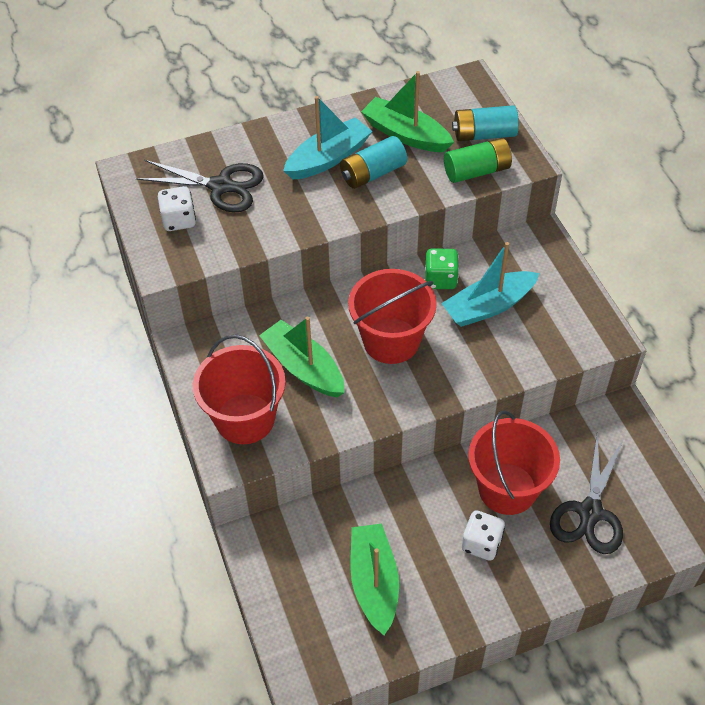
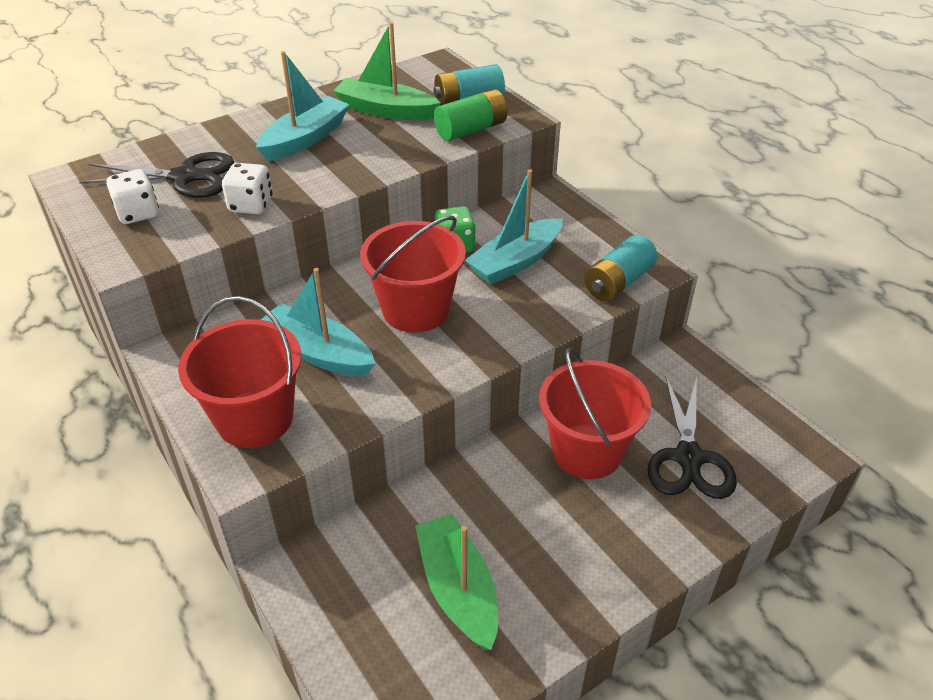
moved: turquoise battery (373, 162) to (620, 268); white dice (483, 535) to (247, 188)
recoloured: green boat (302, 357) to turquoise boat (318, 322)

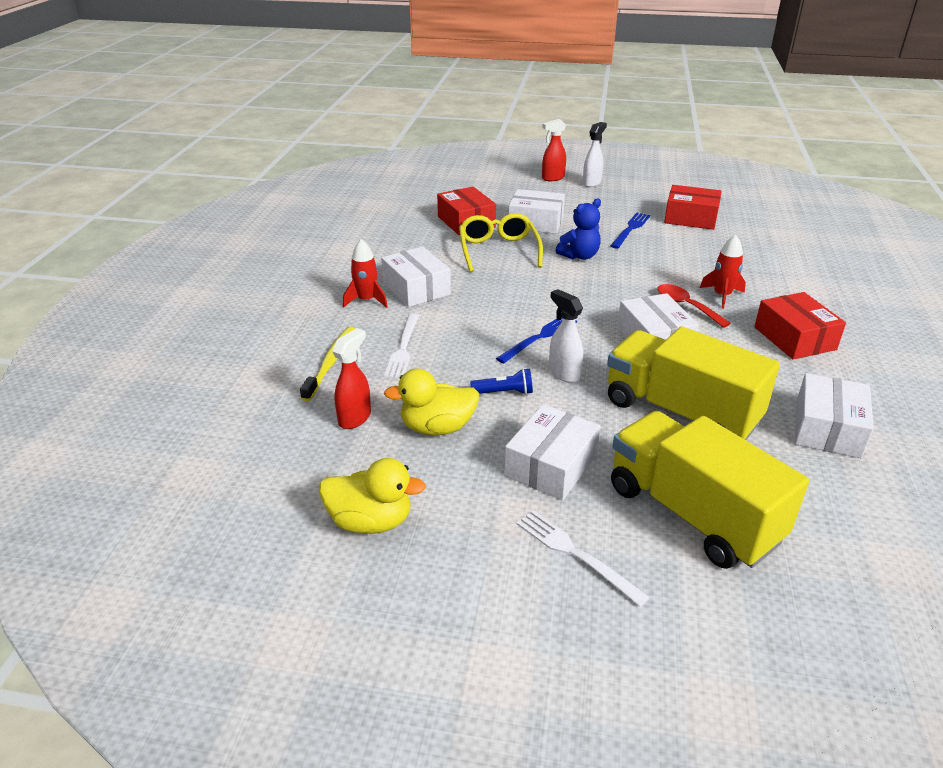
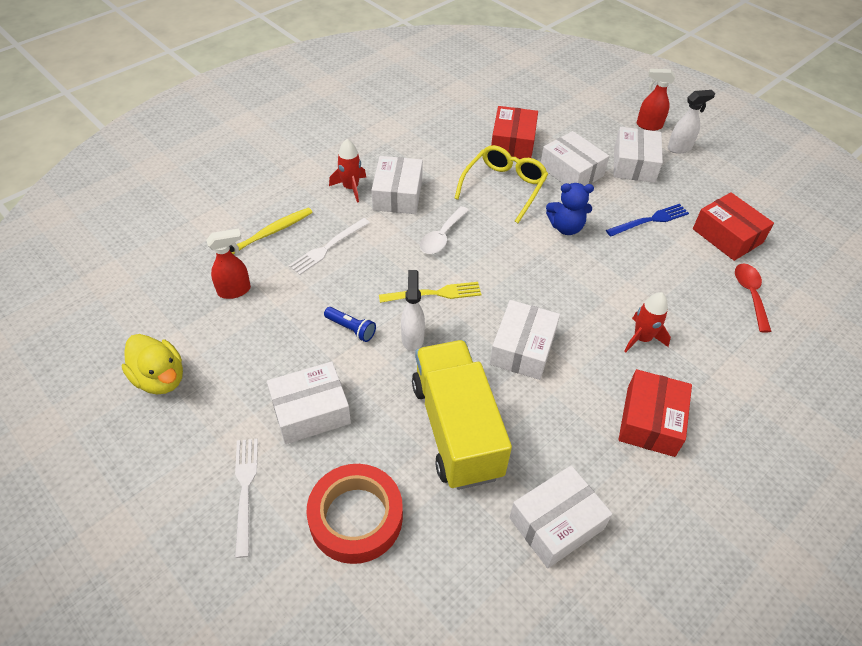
removed: yellow duck (431, 402)
added: white spoon (444, 230); white box (638, 155)
moved: red spoon (694, 306) to (753, 298)
replaced: yellow truck (710, 490) to red tape (354, 514)
recoloured: blue fork (536, 340) to yellow fork (430, 292)

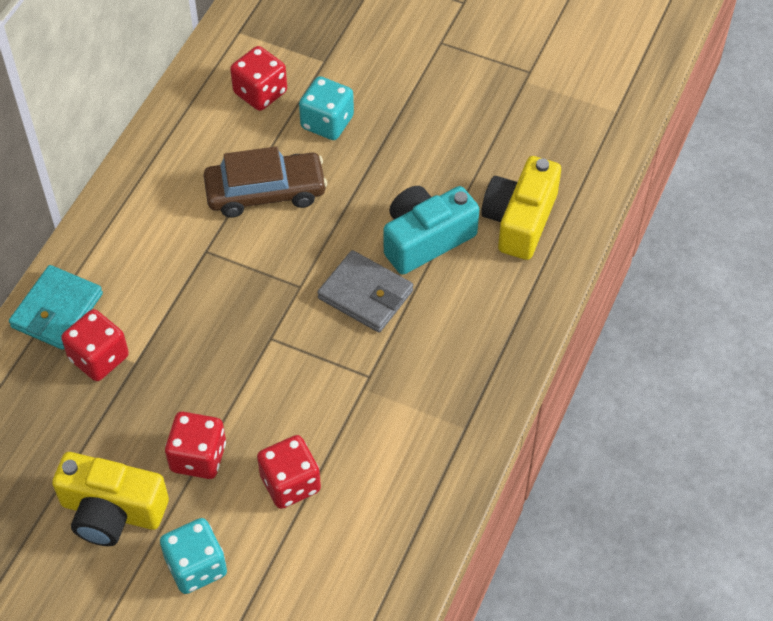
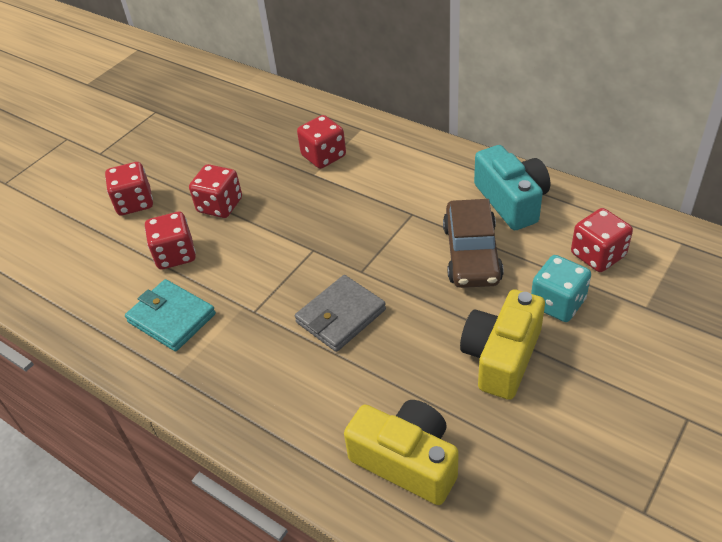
moved: turquoise wallet (56, 307) to (170, 315); yellow camera (110, 499) to (502, 344); turquoise camera (431, 230) to (512, 187)
recoloured: turquoise dice (193, 556) to red dice (129, 189)

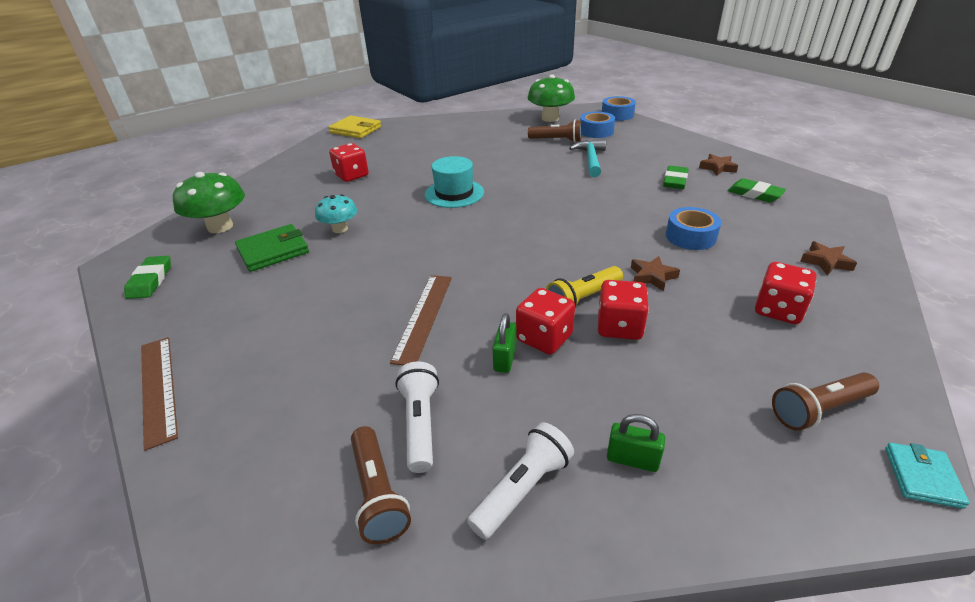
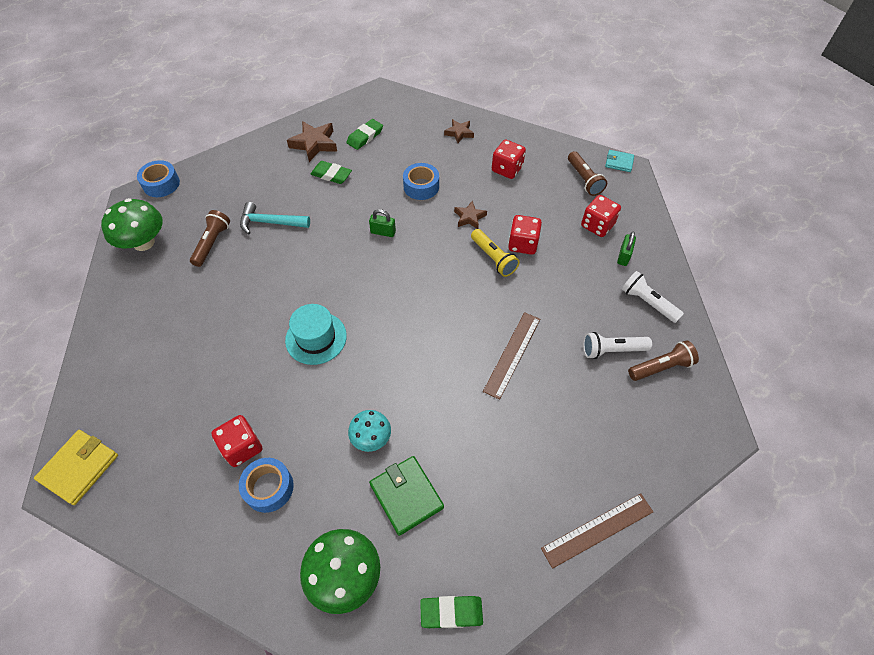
moved: green padlock (504, 343) to (382, 223); red dice (545, 321) to (601, 216); blue tape (597, 125) to (266, 485)
turned: brown ruler (421, 320) = (511, 356) 75 degrees counterclockwise
resized: brown star (718, 165) = (312, 141) x1.63

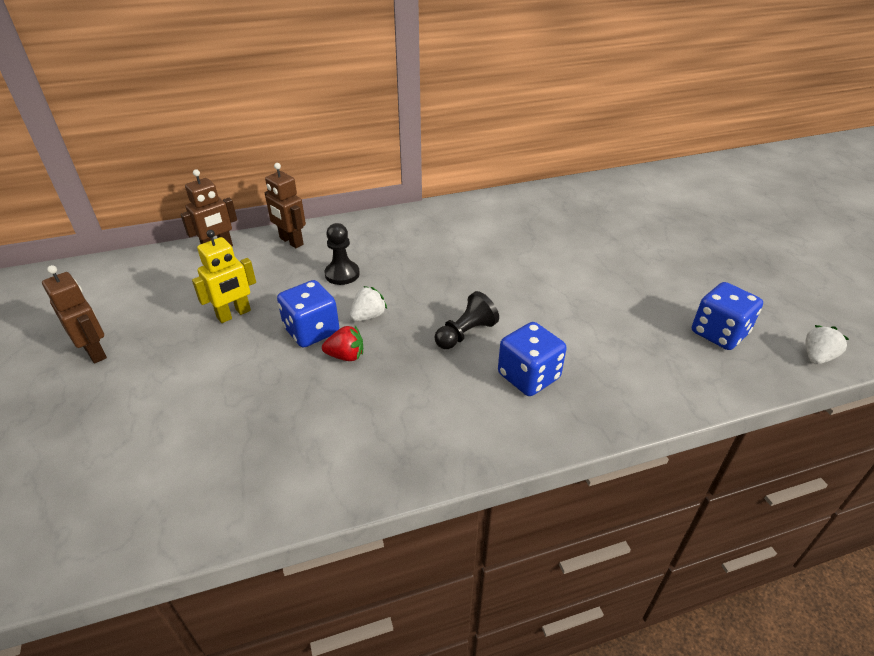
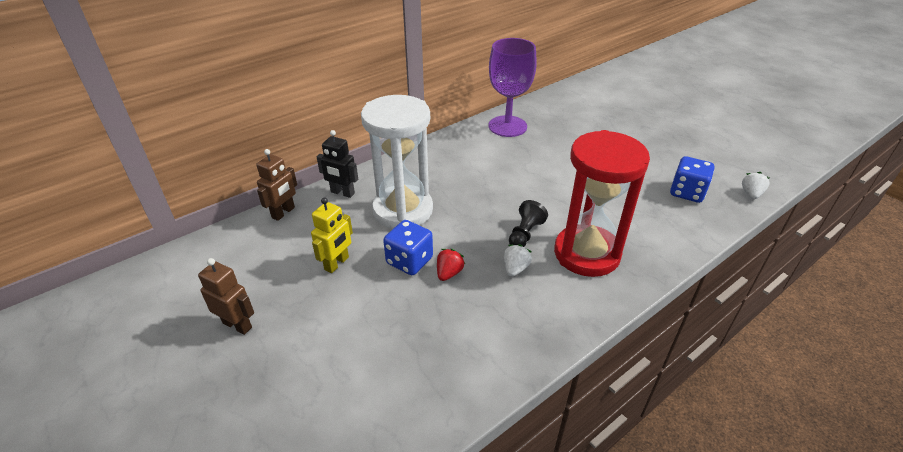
added: purple goblet (513, 87)
moved: white strawberry (368, 304) to (518, 260)
replaced: black pawn (342, 254) to white hourglass (397, 162); blue dice (532, 359) to red hourglass (602, 203)
recoloured: brown robot (285, 205) to black robot (337, 164)
turned: red strawberry (342, 343) = (451, 265) 45 degrees counterclockwise

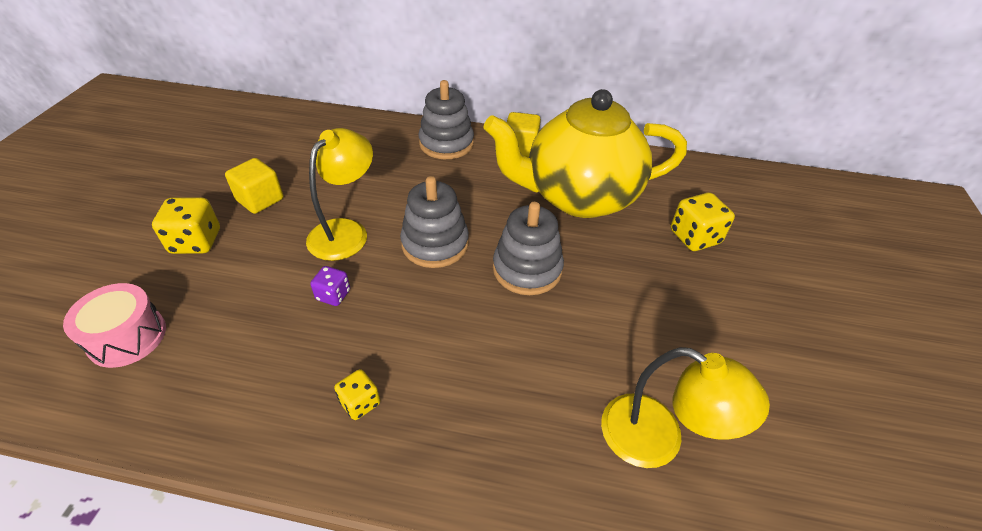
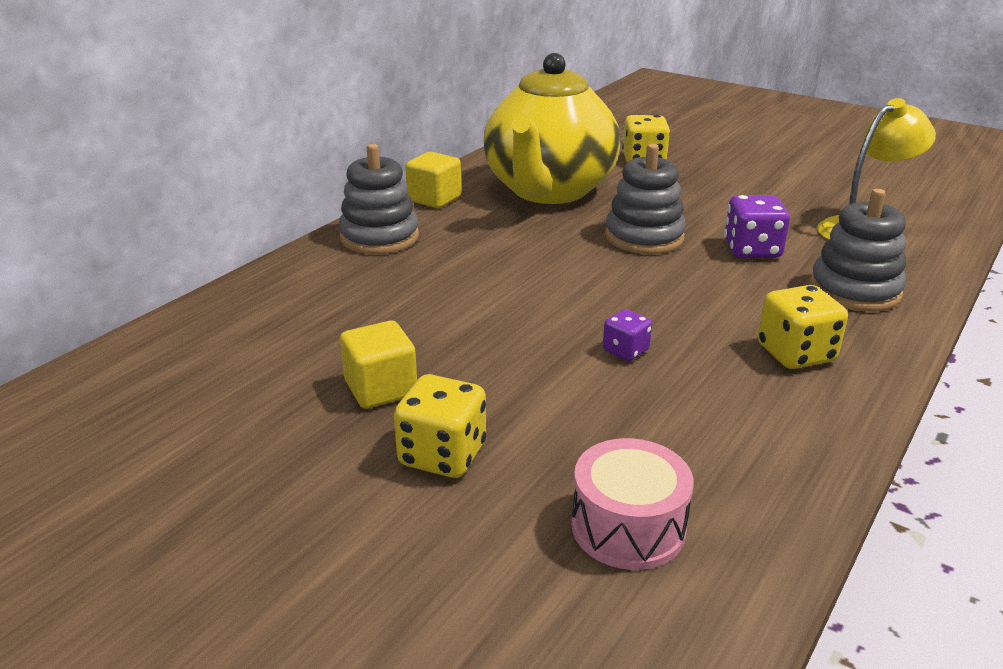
removed: yellow lamp (339, 194)
added: purple dice (757, 226)
moved: grey stacking toy (434, 222) to (858, 250)
resized: yellow dice (357, 394) = (803, 327) x1.67

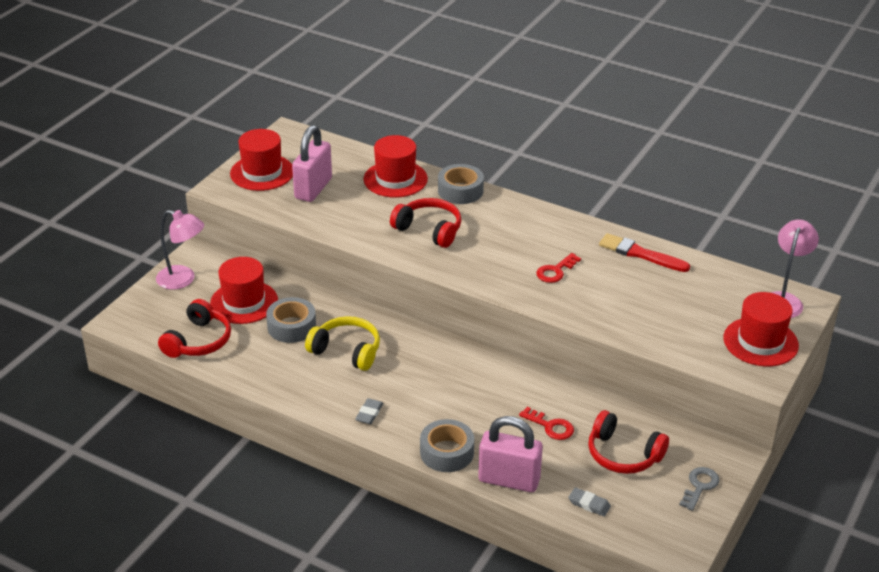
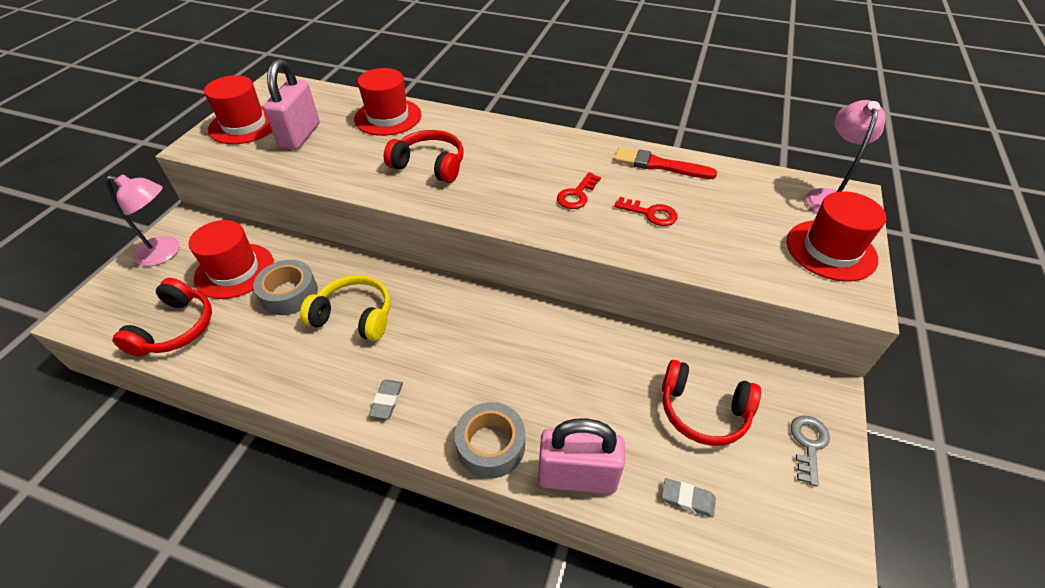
removed: grey tape (461, 184)
moved: red key (546, 423) to (646, 211)

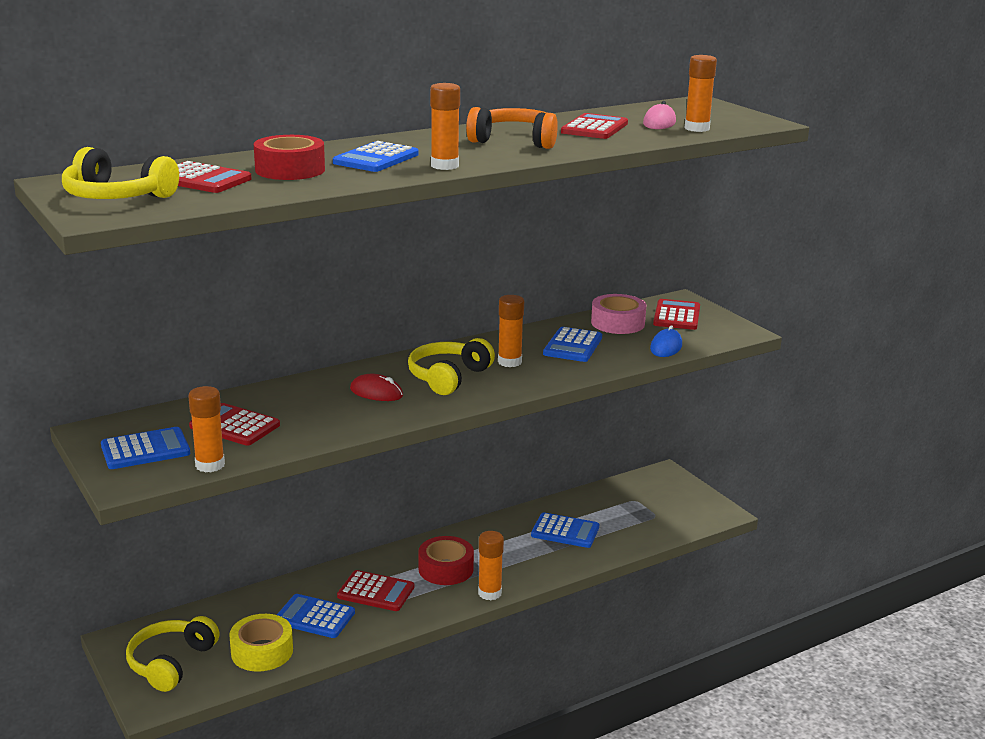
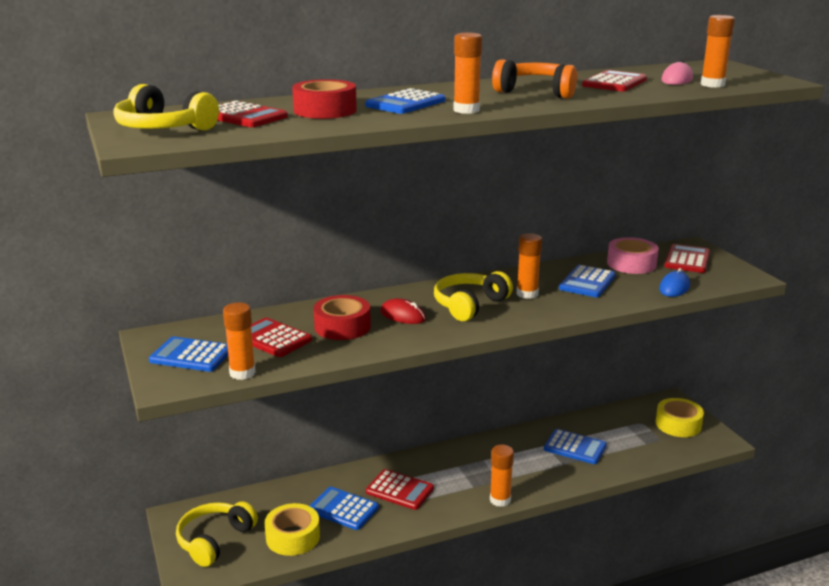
added: yellow tape (680, 417)
moved: red tape (446, 560) to (342, 317)
turned: blue calculator (145, 448) = (188, 354) 150 degrees counterclockwise

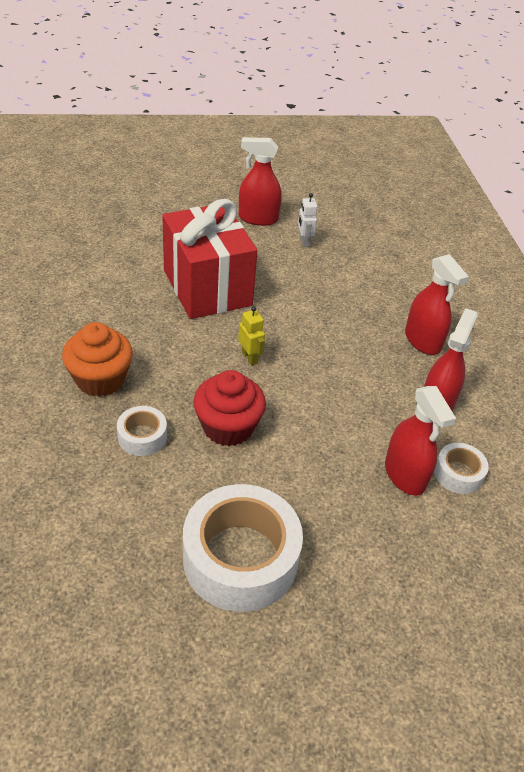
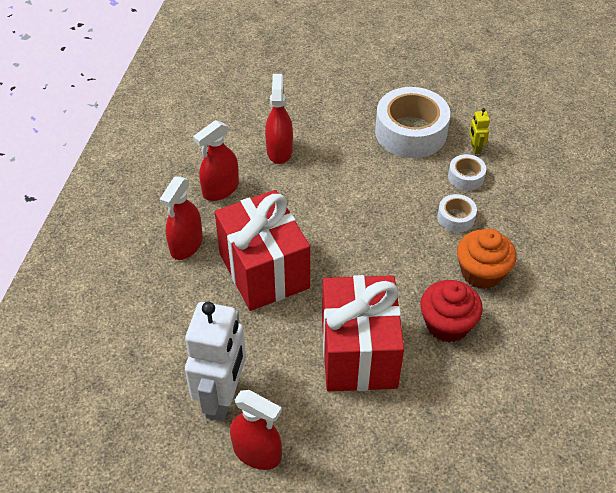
added: red gift (262, 250)
moved: red cupcake (229, 408) to (451, 311); yellow robot (251, 335) to (479, 131); white tape (461, 468) to (467, 172)
turned: red spray bottle (437, 304) = (181, 218) 150 degrees counterclockwise
resized: white robot (308, 220) = (215, 362) x2.43

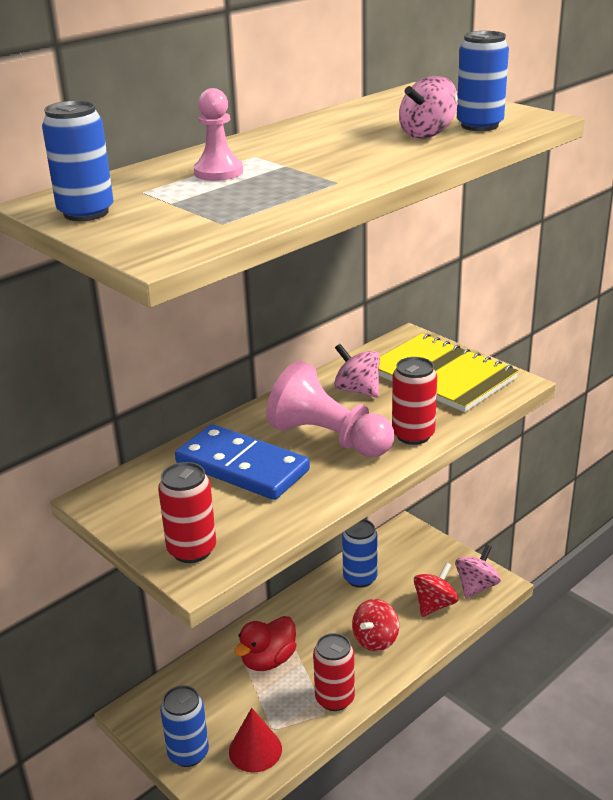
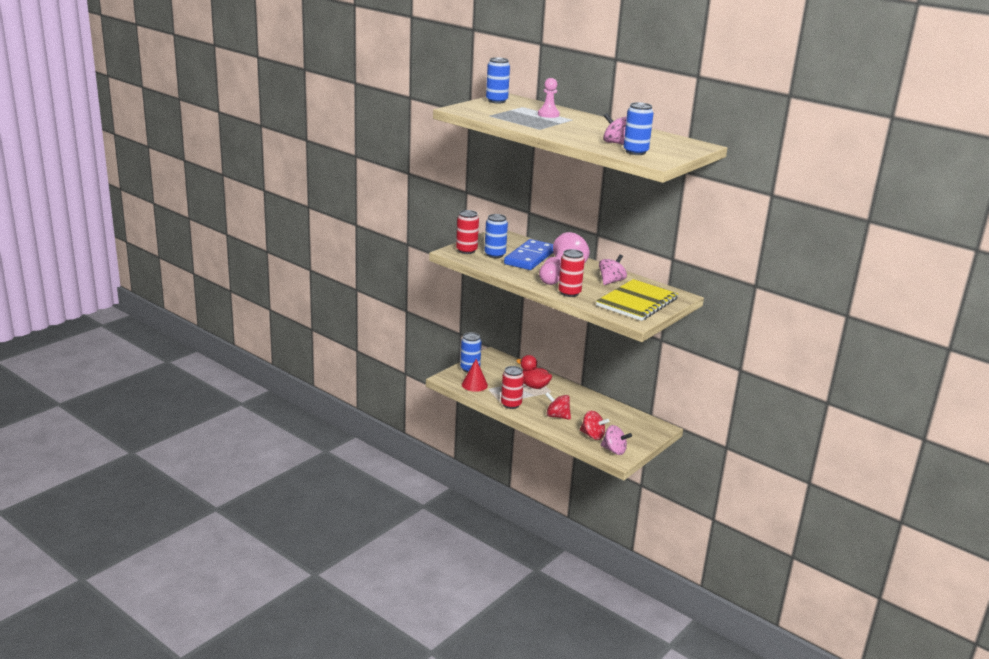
moved: blue can (360, 553) to (496, 236)

